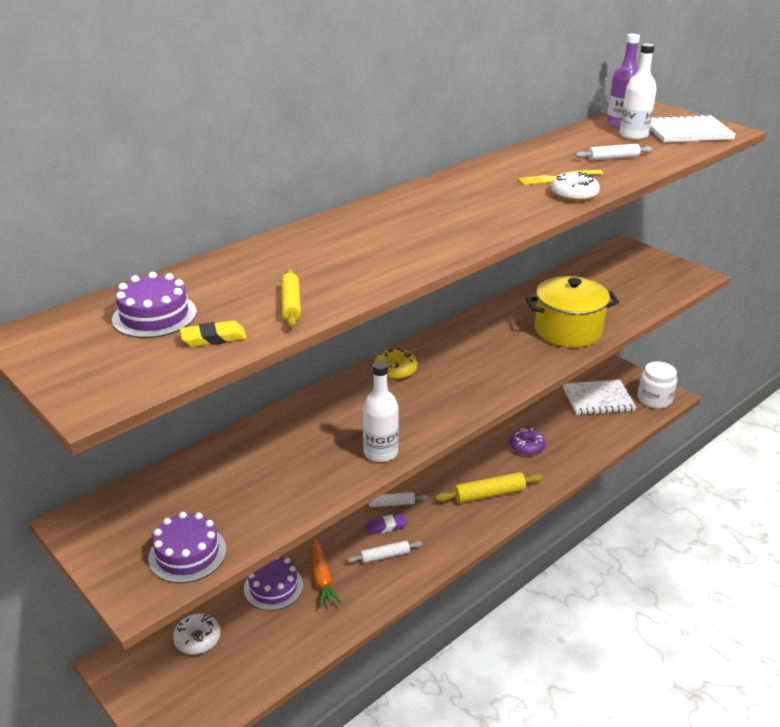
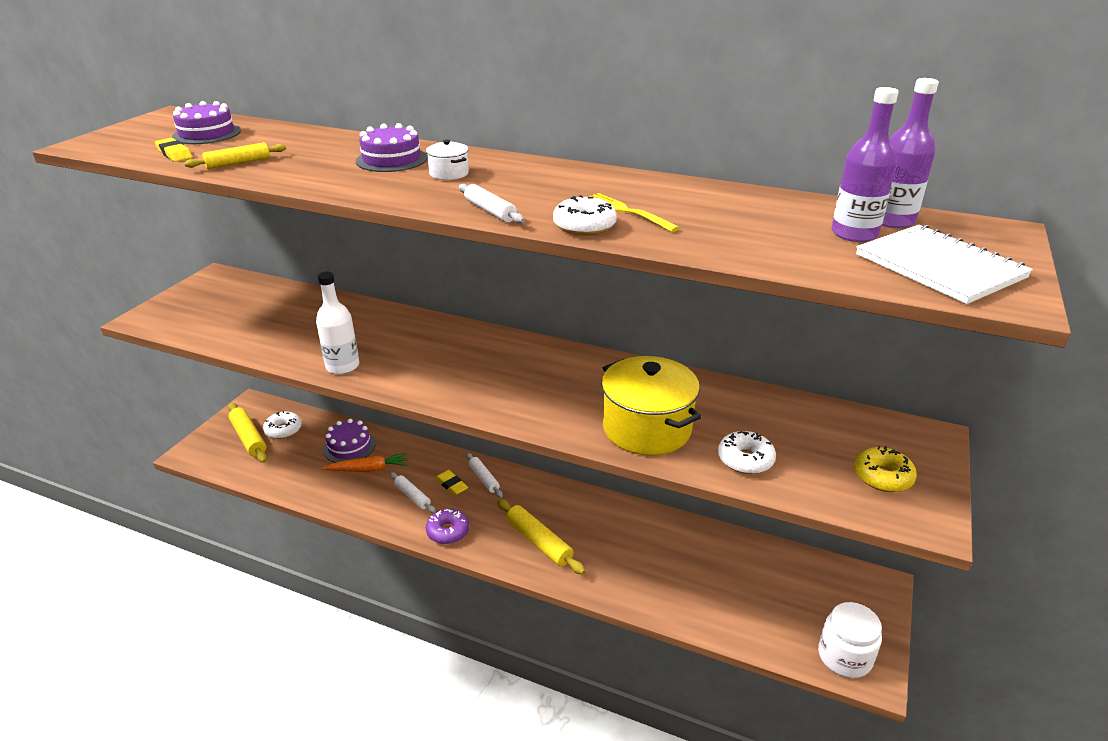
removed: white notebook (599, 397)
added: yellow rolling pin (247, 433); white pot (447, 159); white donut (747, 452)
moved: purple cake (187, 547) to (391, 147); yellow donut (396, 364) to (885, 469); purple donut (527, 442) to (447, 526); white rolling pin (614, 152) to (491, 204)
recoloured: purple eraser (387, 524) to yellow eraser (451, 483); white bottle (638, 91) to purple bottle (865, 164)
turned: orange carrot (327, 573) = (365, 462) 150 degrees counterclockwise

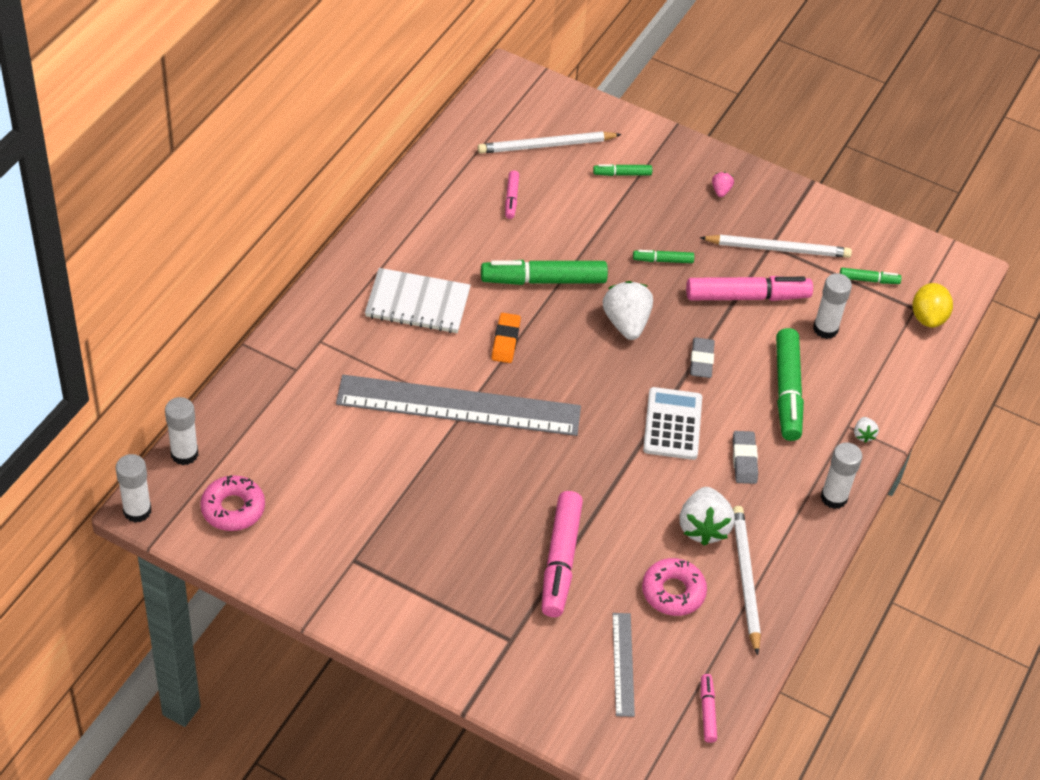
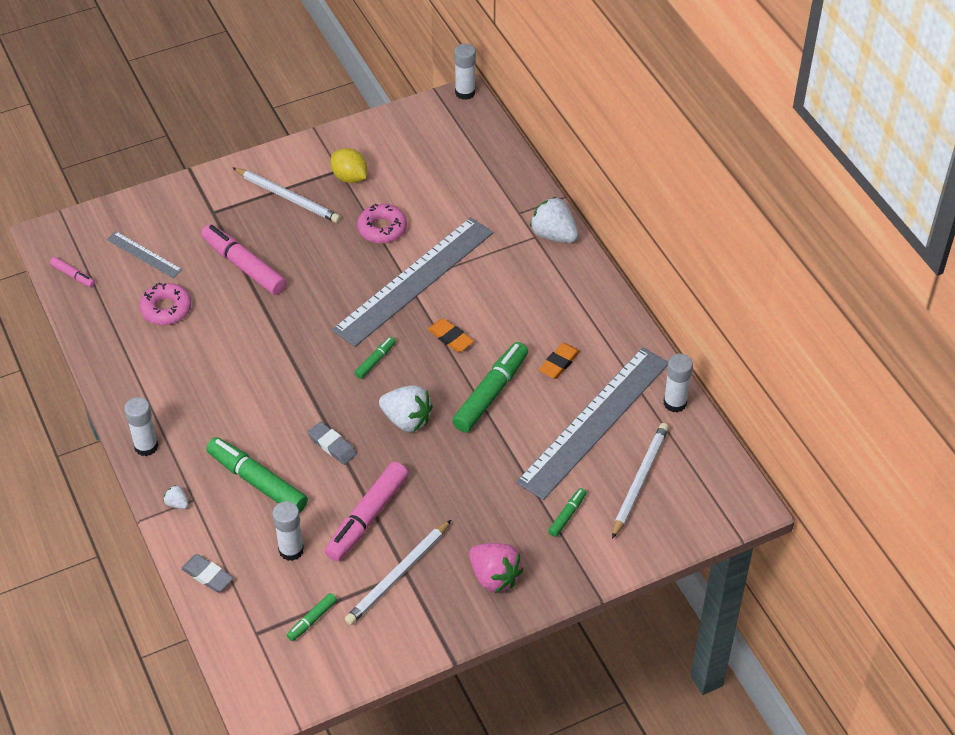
removed: white notebook (418, 300); white calculator (672, 423)
added: orange eraser (559, 361)
moved: white glue stick (181, 431) to (678, 383); pink donut (232, 503) to (382, 224); green marker (663, 256) to (375, 358); white strawberry (707, 516) to (554, 220); grey eraser (745, 457) to (207, 573); white pencil (747, 581) to (286, 195); yellow lemon (932, 305) to (349, 165)
replaced: pink marker (512, 194) to grey ruler (592, 423)
resized: pink strawberry (723, 184) = (496, 568) x2.14

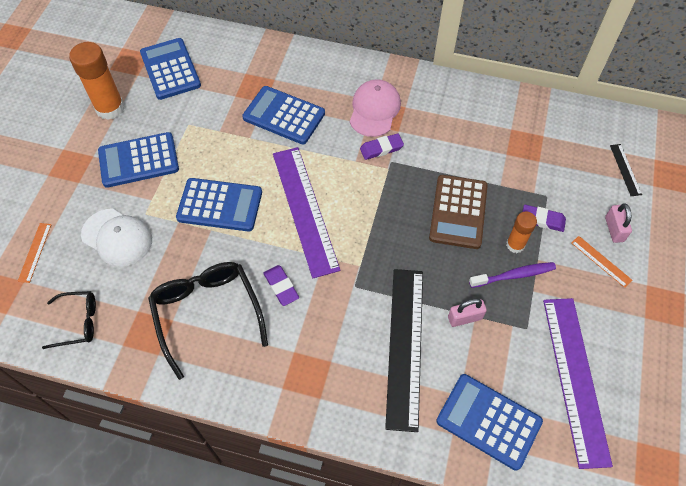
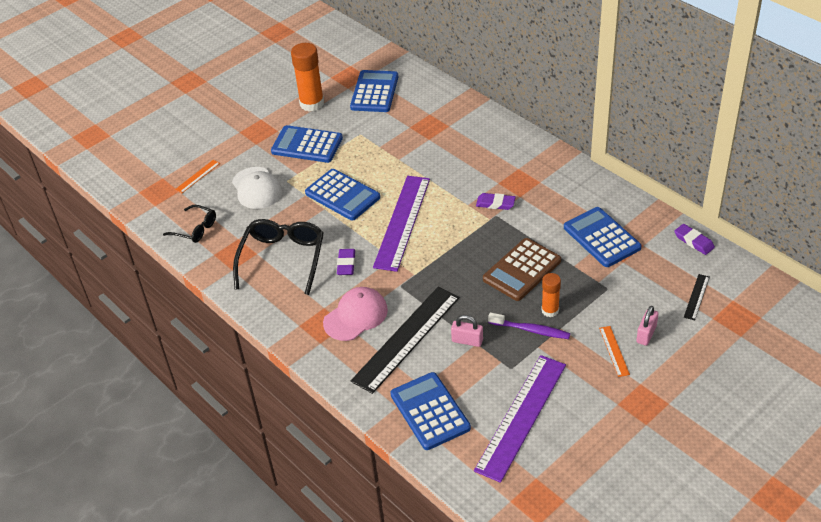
moved: blue calculator (283, 115) to (603, 237); pink cap (375, 108) to (355, 314); purple eraser (544, 218) to (694, 239)

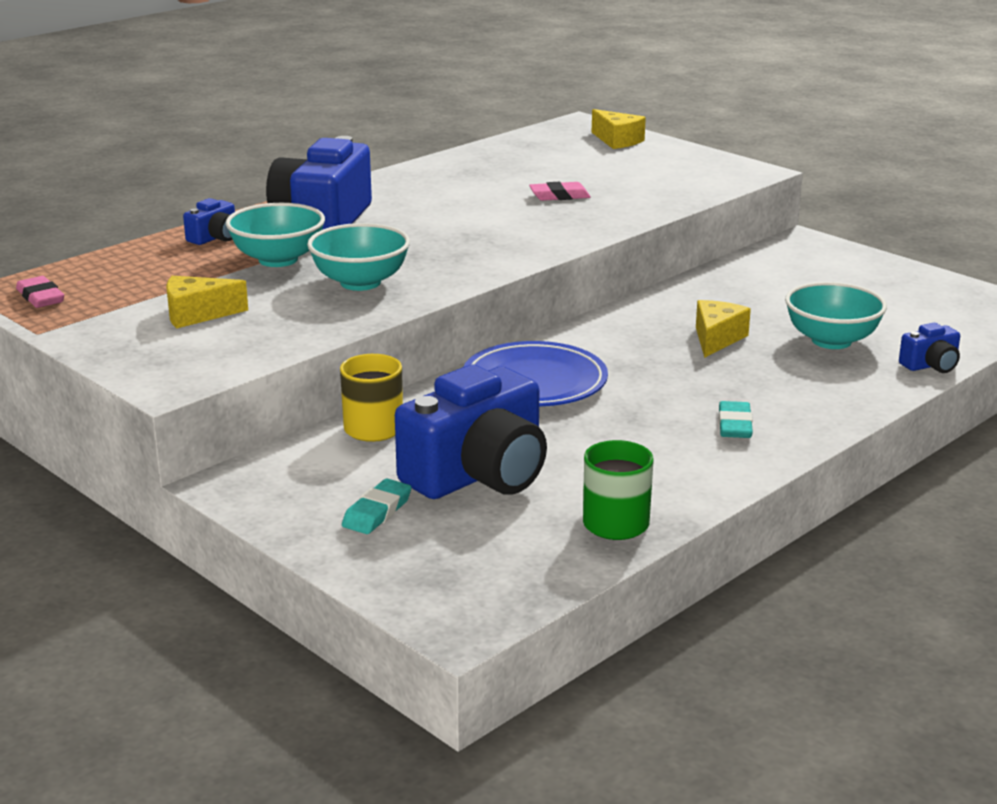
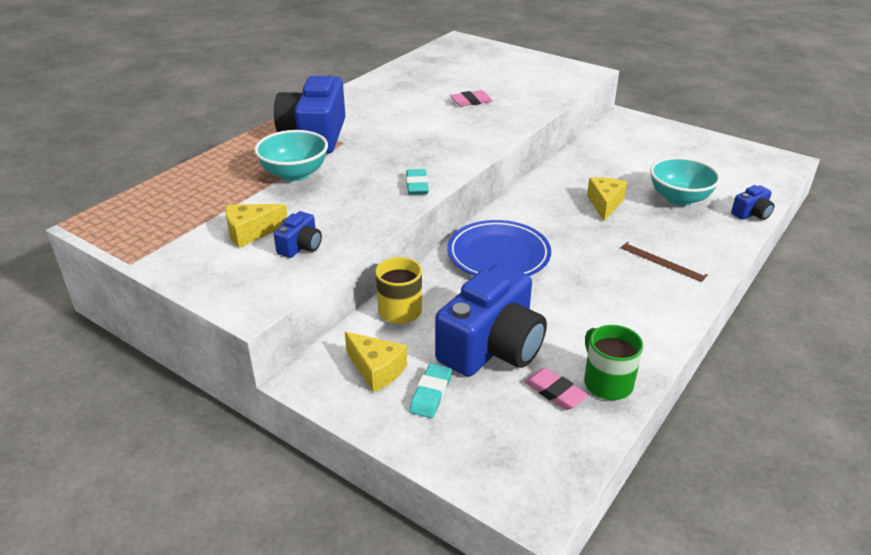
removed: turquoise bowl (358, 257)
added: brown ruler (664, 262)
moved: pink eraser (40, 292) to (556, 389); blue camera (209, 221) to (298, 234); yellow cheese (619, 129) to (376, 362); turquoise eraser (736, 419) to (417, 182)

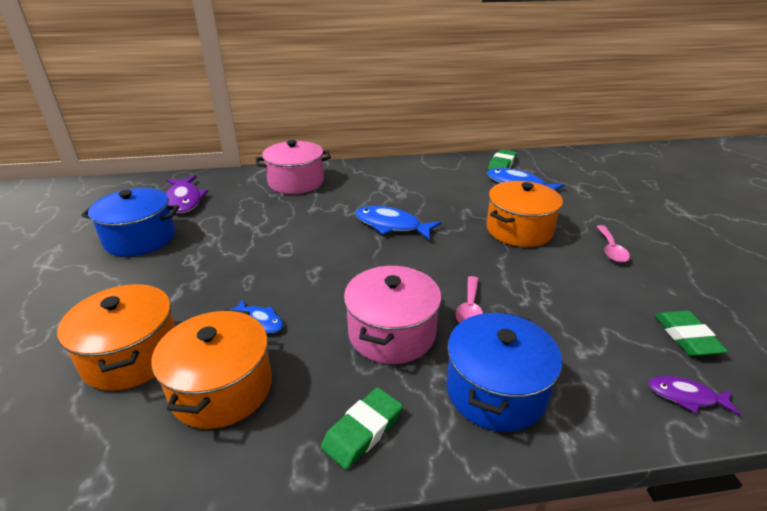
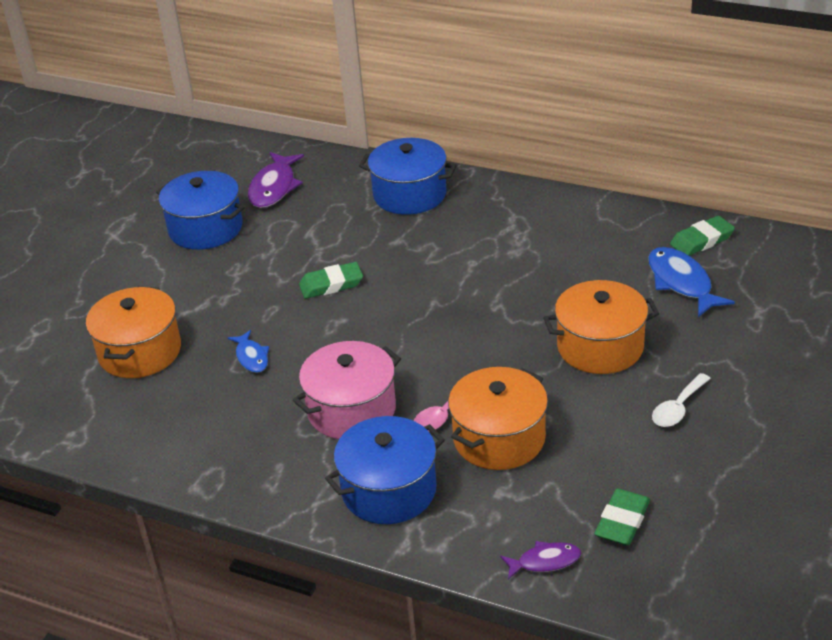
removed: blue fish (398, 223)
moved: orange pot (212, 369) to (498, 418); green eraser (362, 428) to (331, 280)
recoloured: pink pot (293, 167) to blue pot (408, 176); pink spoon (613, 244) to white spoon (681, 400)
turned: purple fish (694, 396) = (540, 560) 120 degrees clockwise

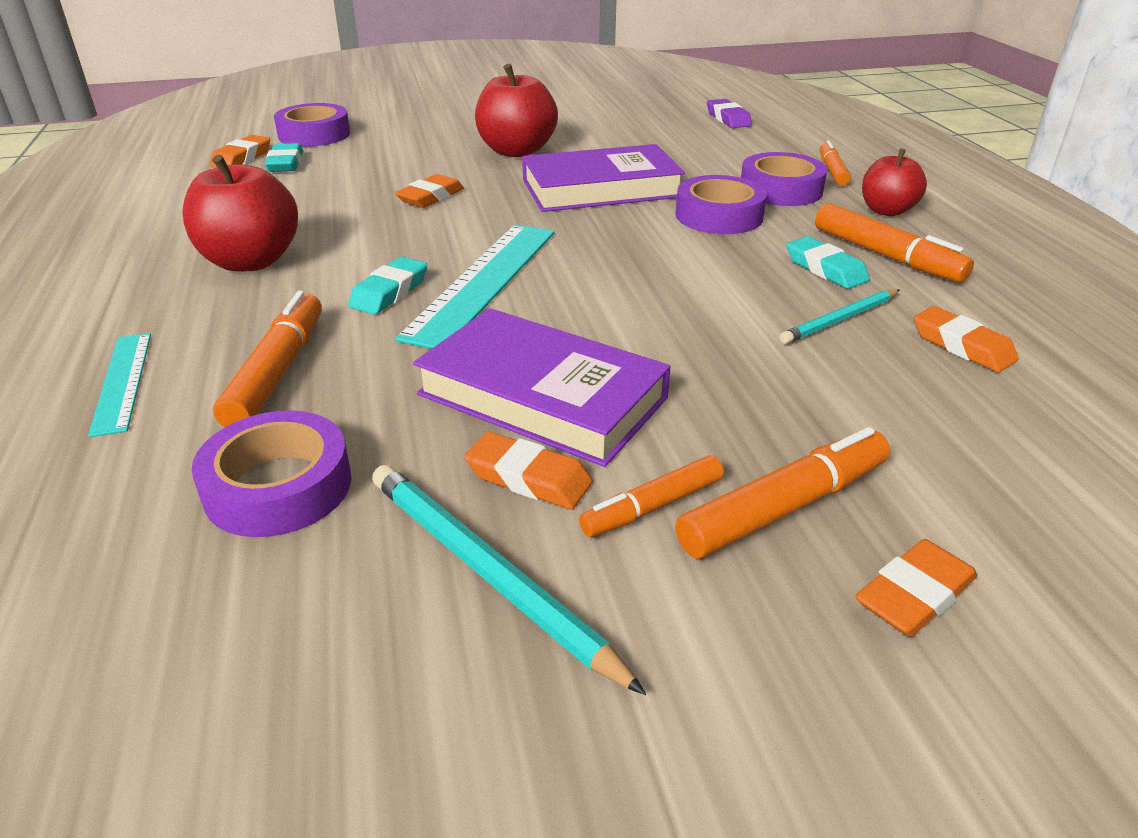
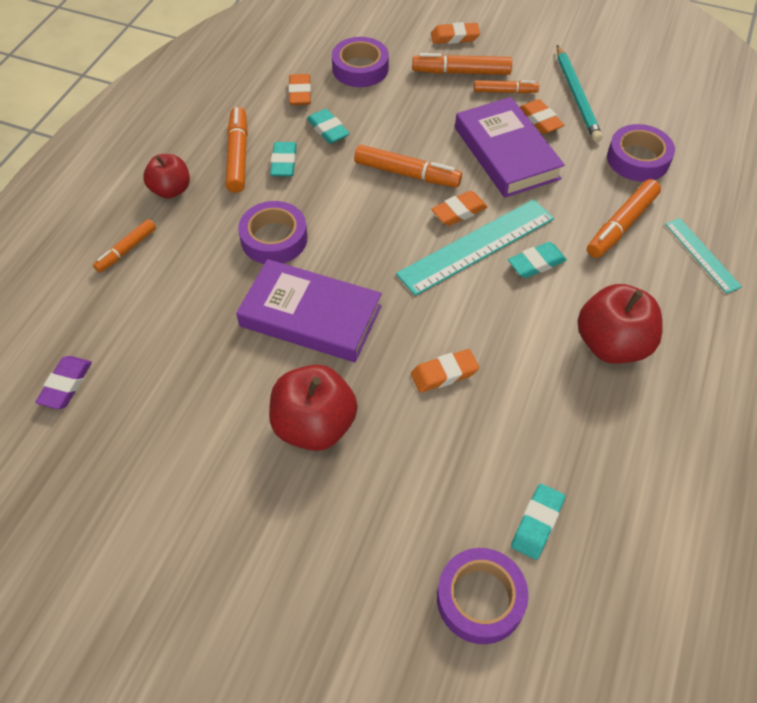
added: orange marker (408, 166)
moved: orange eraser (239, 151) to (459, 208); purple tape (784, 179) to (360, 62)
replaced: turquoise pencil (840, 316) to turquoise eraser (328, 126)
turned: turquoise ruler (119, 385) = (703, 256) 45 degrees counterclockwise

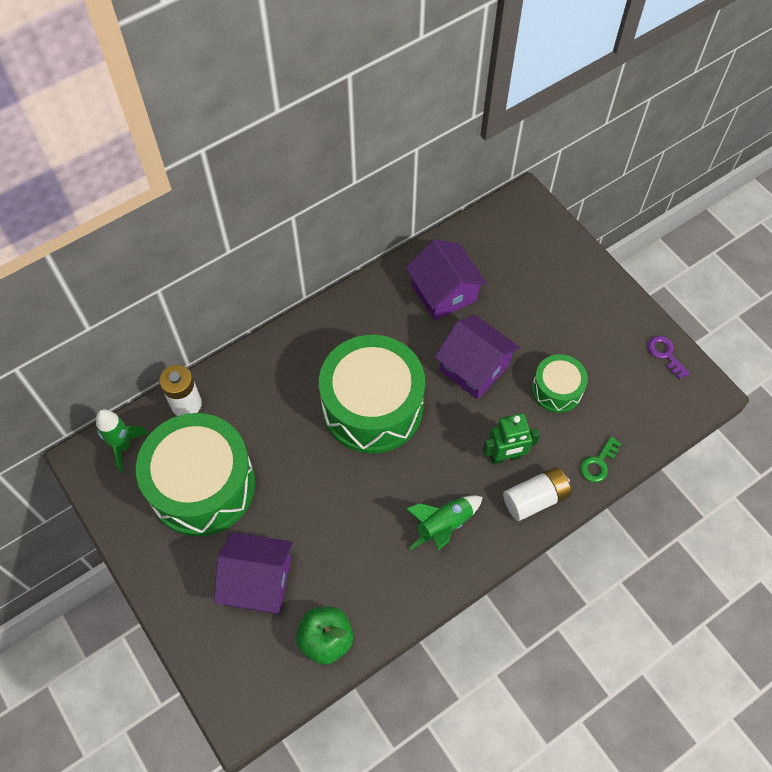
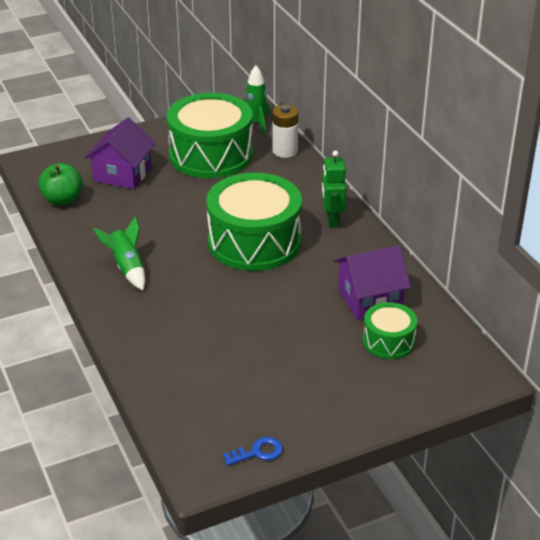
removed: purple house (477, 357); white battery (537, 494); green key (600, 459)
moved: green robot (511, 438) to (334, 189); green drum (560, 383) to (390, 330)
recoloured: purple key (669, 357) to blue key (253, 451)

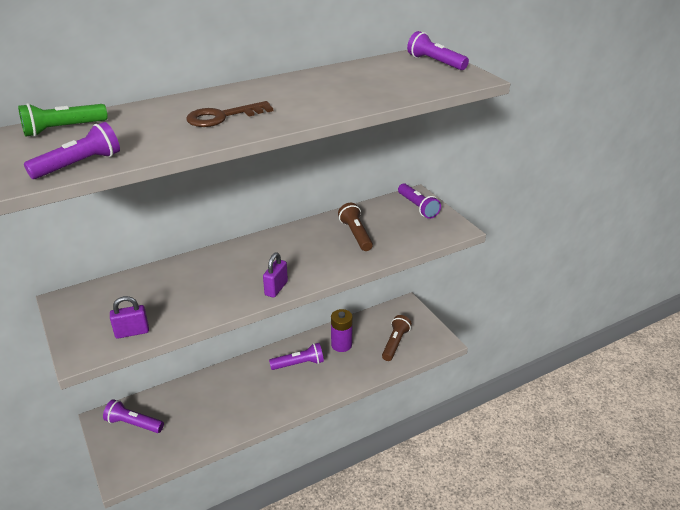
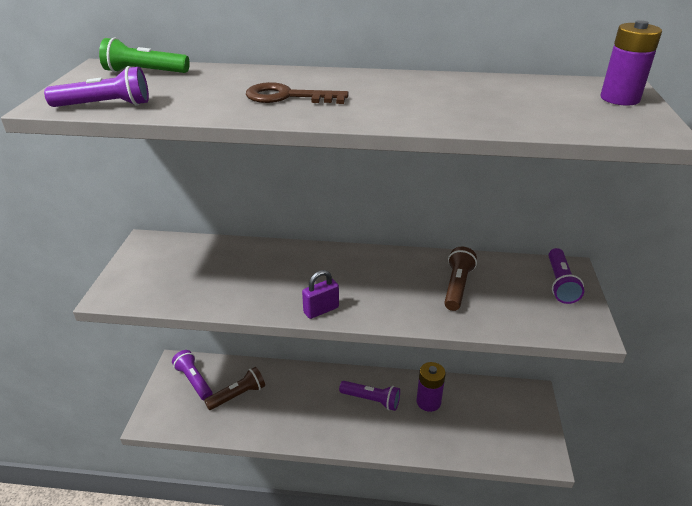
removed: purple padlock (129, 317)
moved: brown flashlight (397, 338) to (234, 388)
replaced: purple flashlight (438, 50) to purple battery (631, 62)

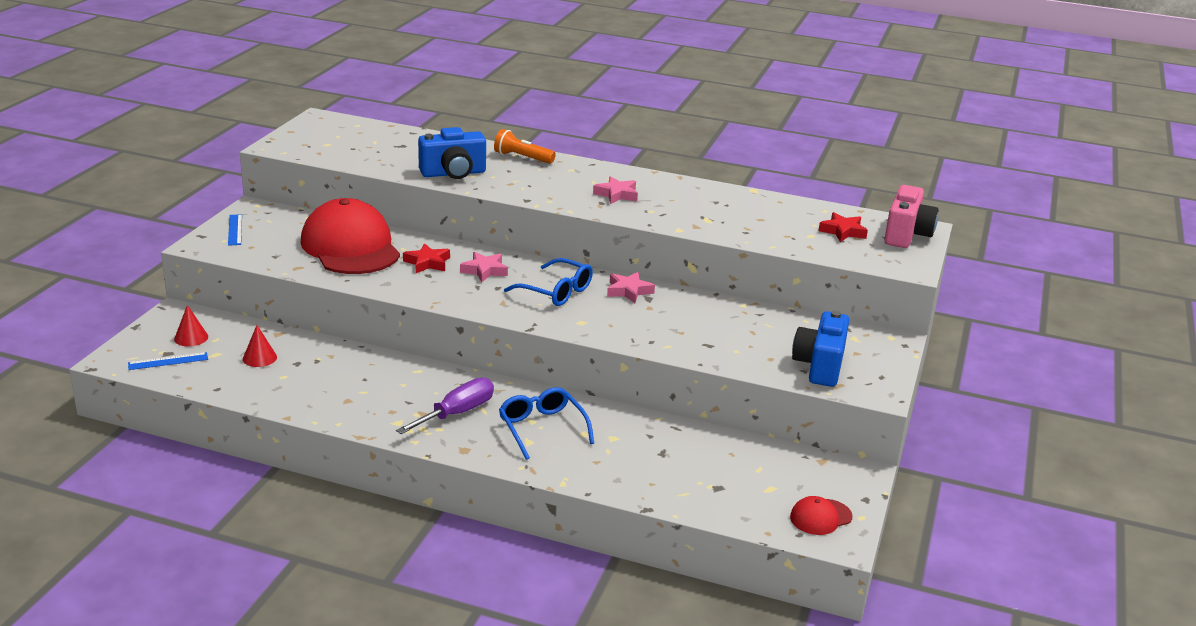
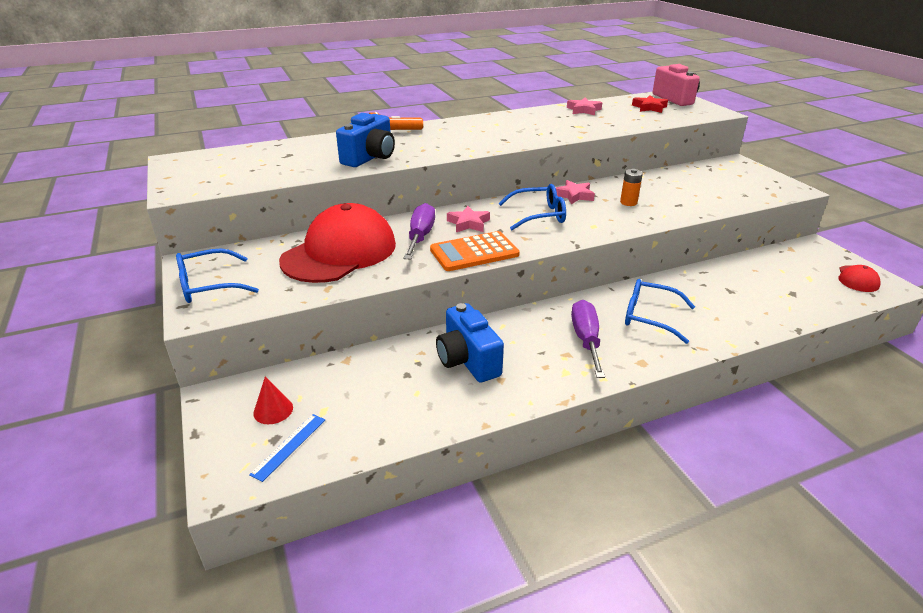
removed: red cone (260, 346)
added: orange calculator (475, 251); orange battery (631, 187)
moved: pink star (615, 190) to (584, 106); blue camera (820, 348) to (470, 343)
replaced: blue ruler (235, 230) to blue glasses (217, 276); red star (426, 258) to purple screwdriver (419, 231)
turned: red cap (350, 236) = (337, 243) 105 degrees clockwise

